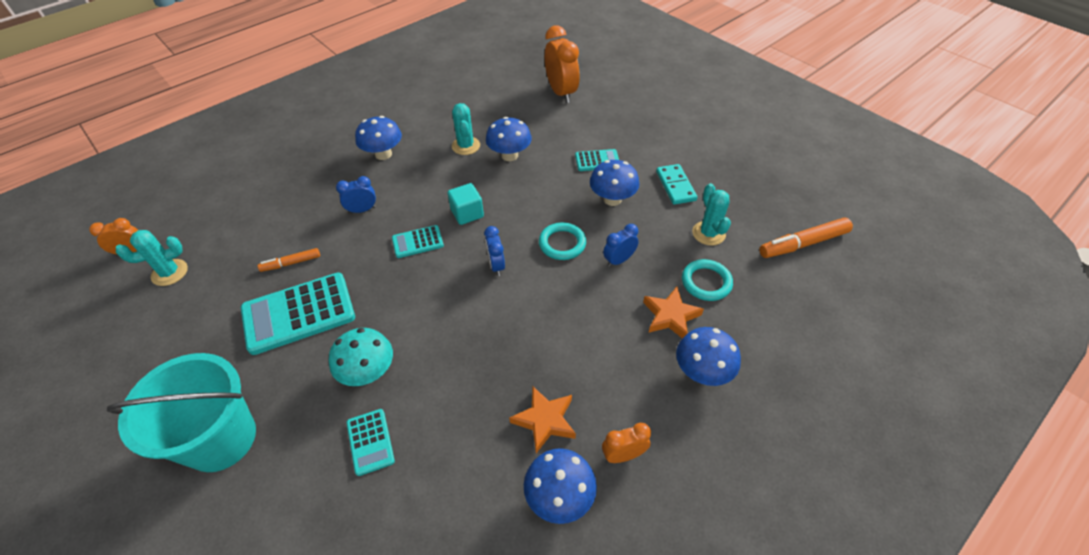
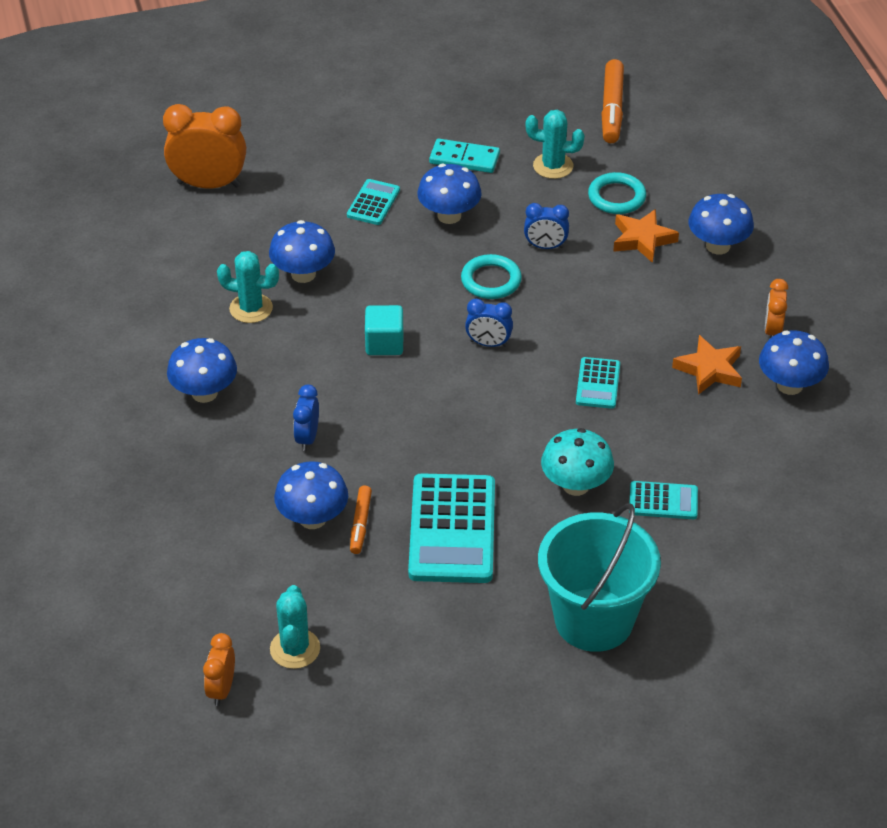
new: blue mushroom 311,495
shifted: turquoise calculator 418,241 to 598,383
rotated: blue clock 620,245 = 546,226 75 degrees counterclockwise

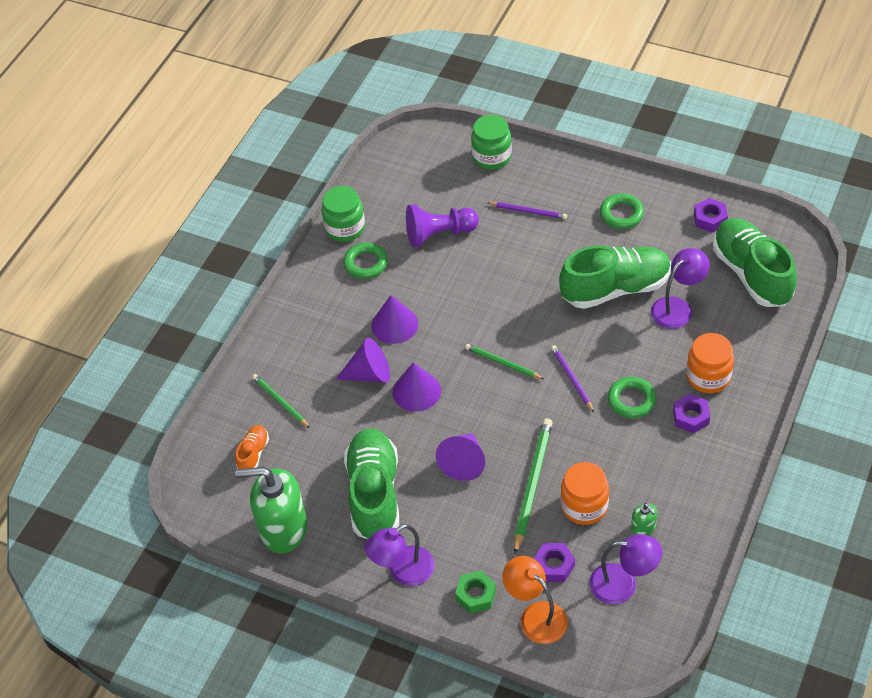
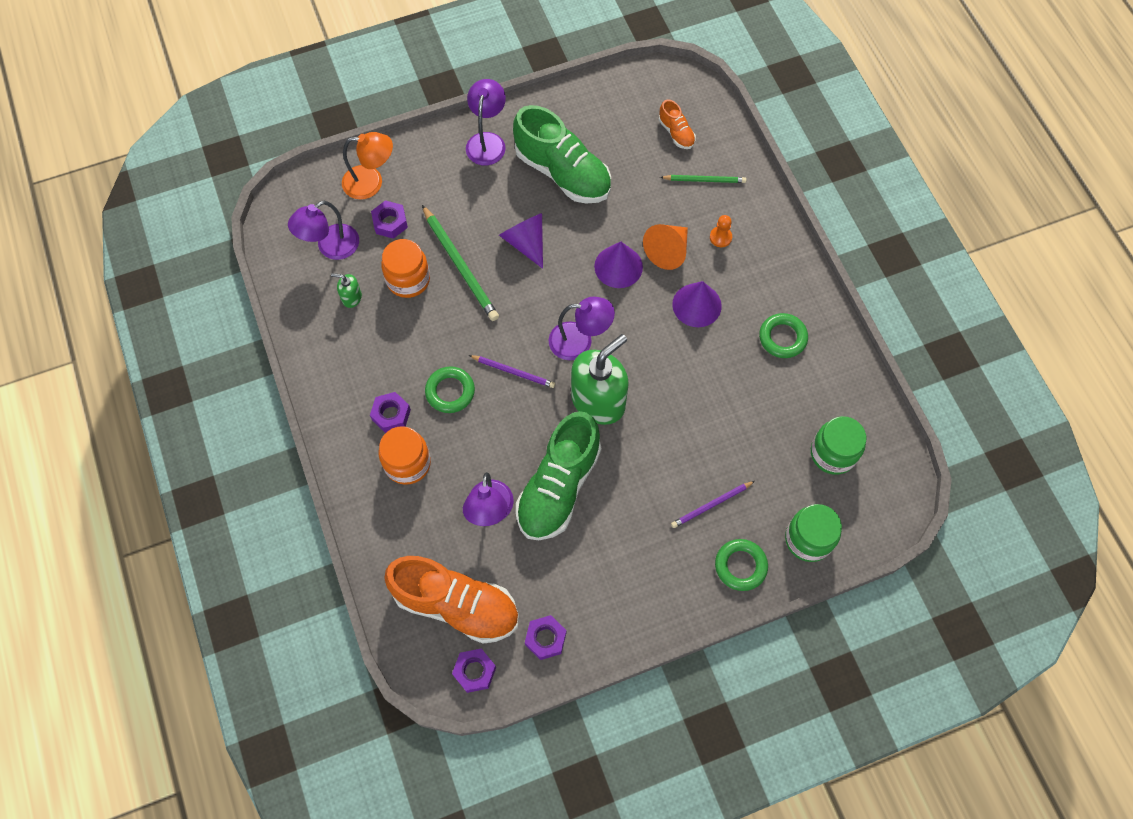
gone: purple pawn 442,226; green nut 475,592
new: purple nut 474,671; orange pawn 721,231
shifted: green soap dispenser 271,510 to 600,379; green jar 343,214 to 838,445; green ring 622,211 to 741,565
swapped: green pencil 504,361 to purple lamp 581,328
repainted: purple cone 363,360 to orange cone 665,247; green shoe 755,262 to orange shoe 451,600

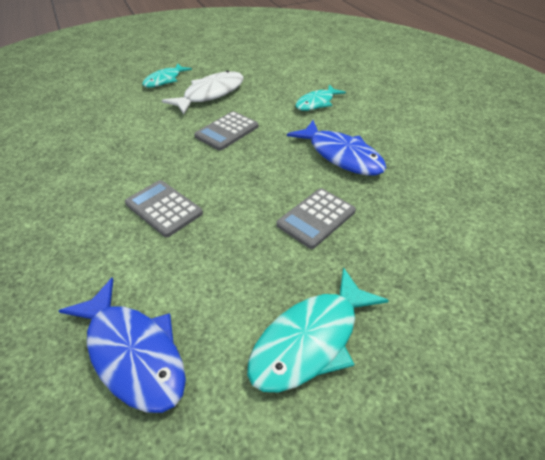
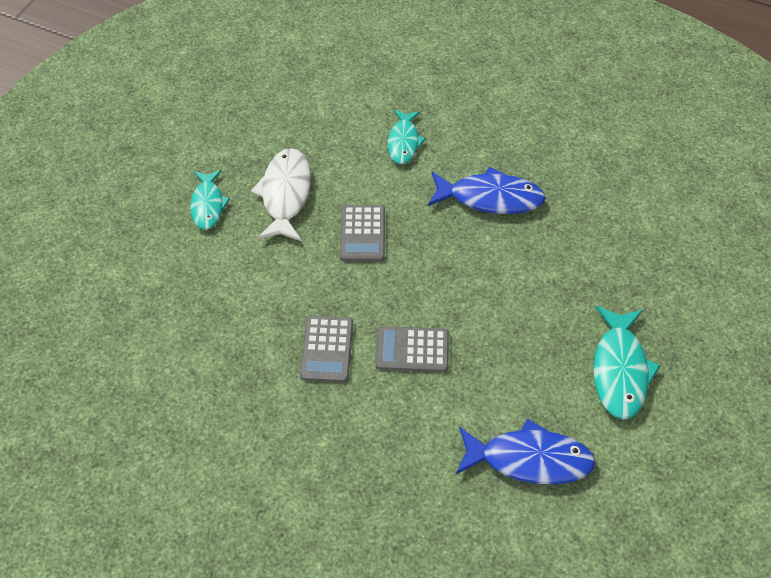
shifted: grey calculator 316,218 to 326,349

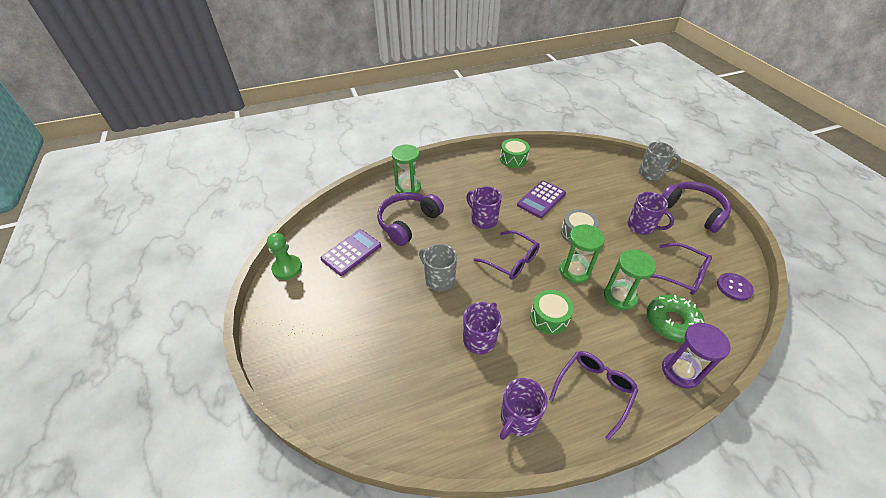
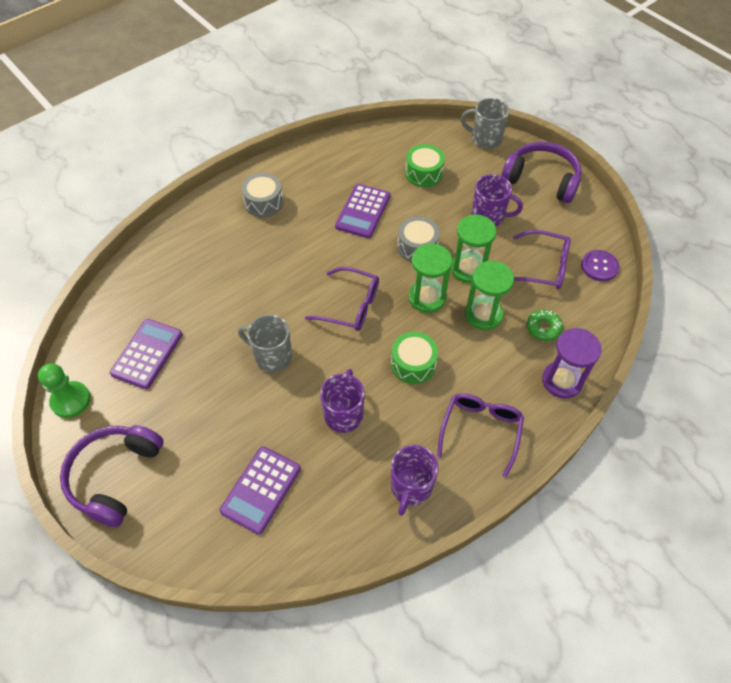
gone: purple mug 484,207
new: purple calculator 260,490; grey drum 262,195
shifted: purple headphones 410,219 to 112,476; green hourglass 406,169 to 473,249; green drum 515,153 to 425,165
rotated: grey mug 660,161 = 485,123 150 degrees counterclockwise
scaled: green donut 675,319 = 545,325 x0.60

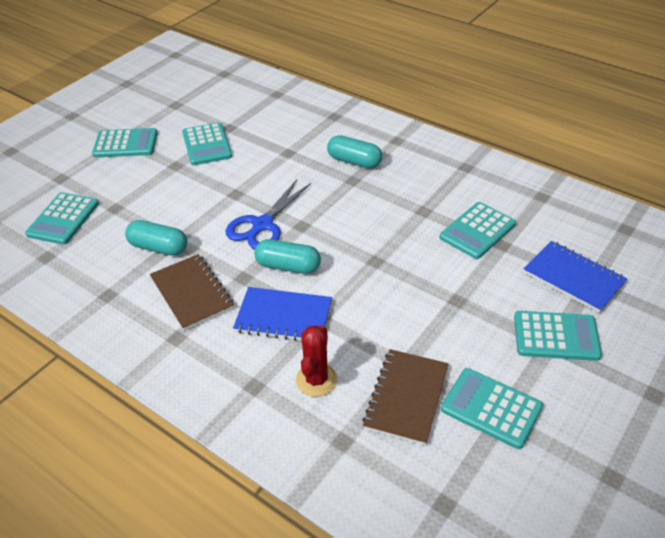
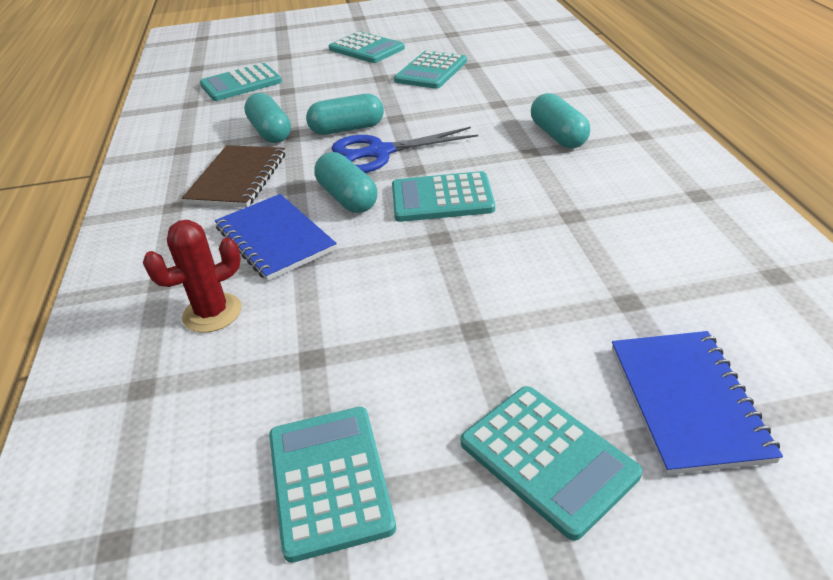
gone: brown notebook 405,397
new: turquoise capsule 345,114
shifted: turquoise calculator 478,230 to 443,196

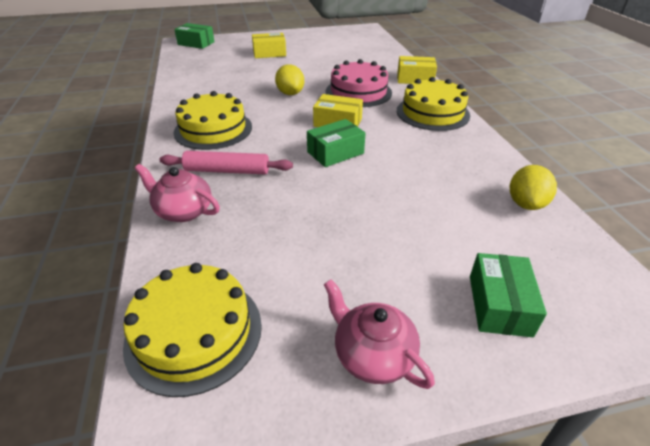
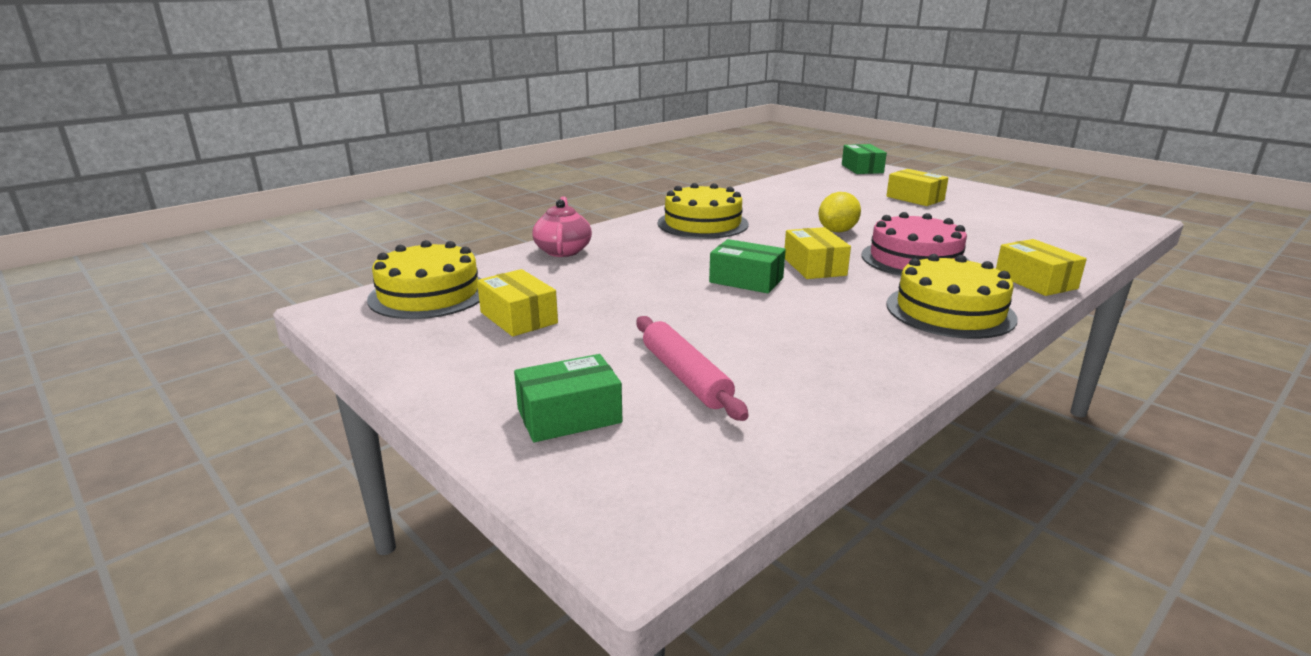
gone: pink teapot 379,334; yellow lemon 533,187
new: yellow box 517,303
shifted: pink rolling pin 226,162 to 692,368

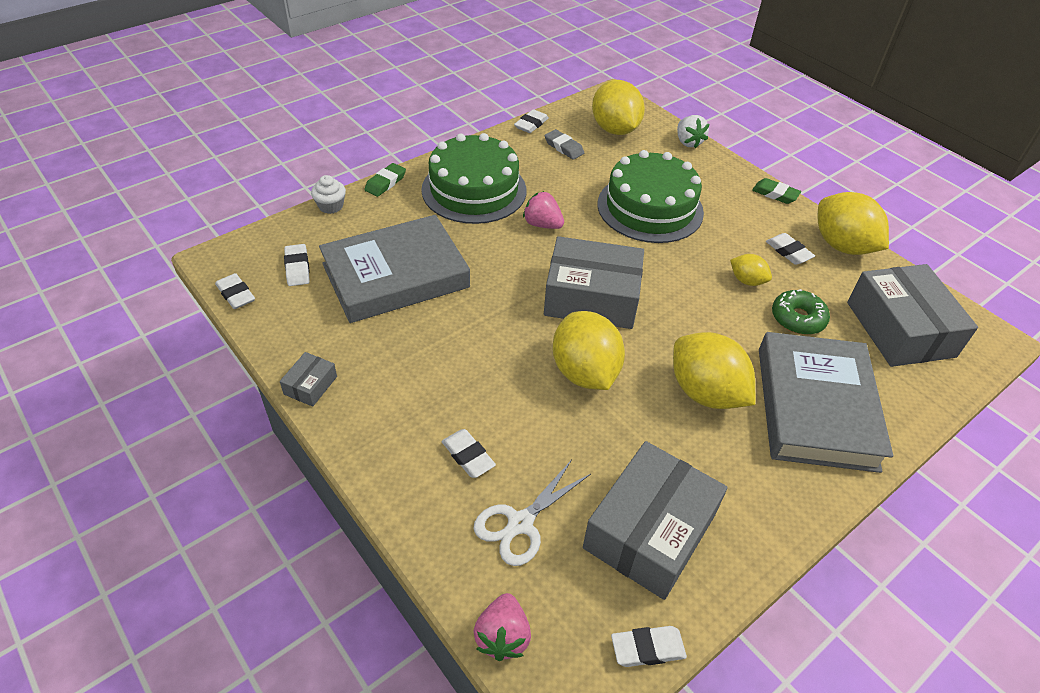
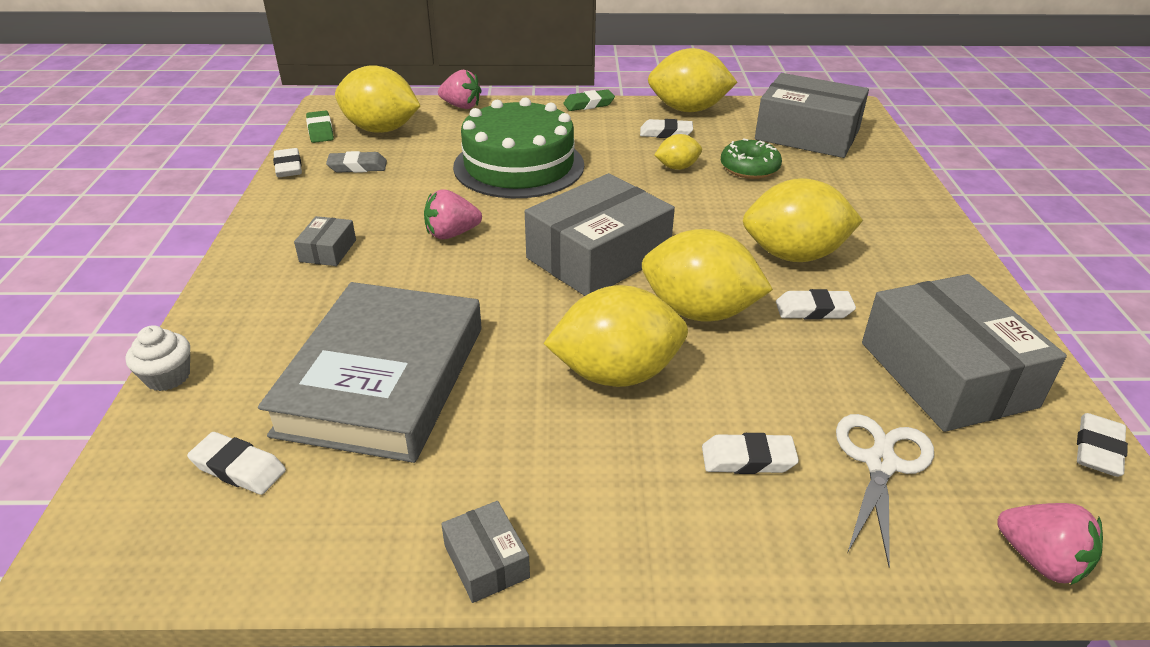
gone: grey book 826,402
new: yellow lemon 615,336
shifted: white eraser 235,291 to 816,304; green eraser 385,180 to 320,126
swapped: green cake 473,178 to grey box 325,241
repainted: white strawberry 693,131 to pink strawberry 460,89
rotated: white scissors 532,513 = 885,491 150 degrees counterclockwise

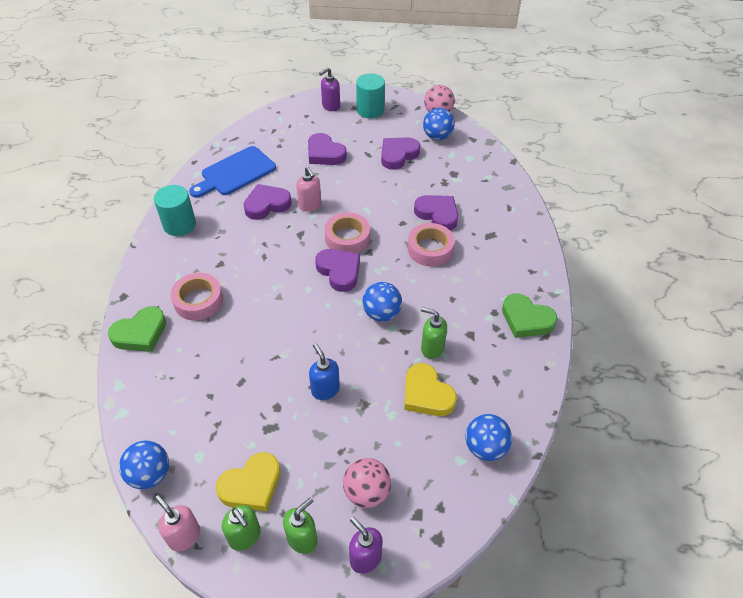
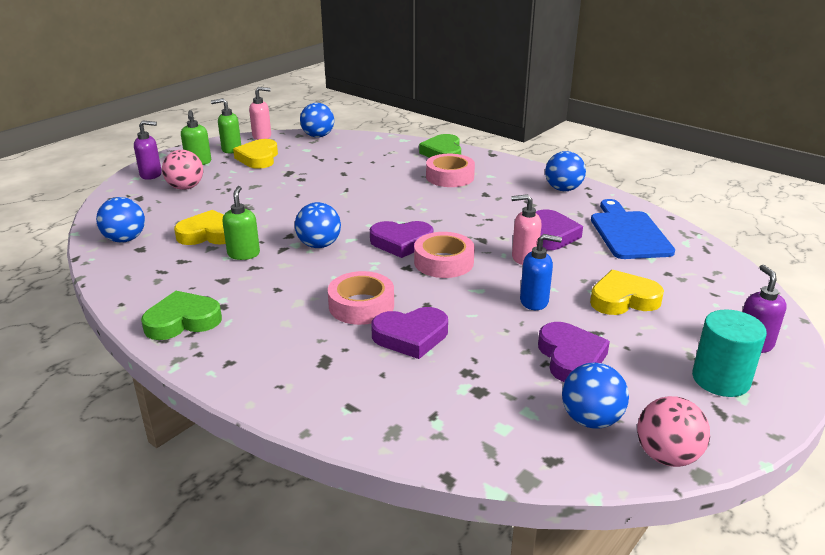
shifted: blue soap dispenser 324,371 to 541,272
swapped: turquoise cylinder 175,210 to blue ball 565,171
repainted: purple heart 327,149 to yellow heart 627,292
rotated: green soap dispenser 434,333 = 241,223 60 degrees counterclockwise

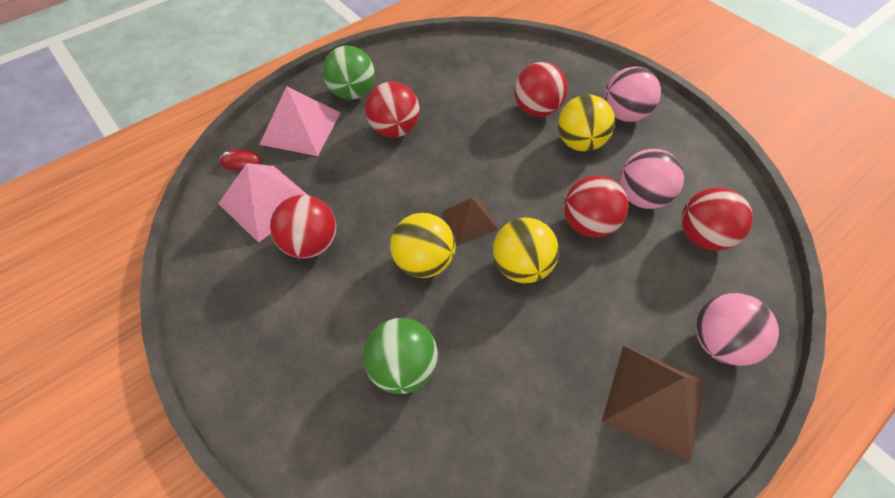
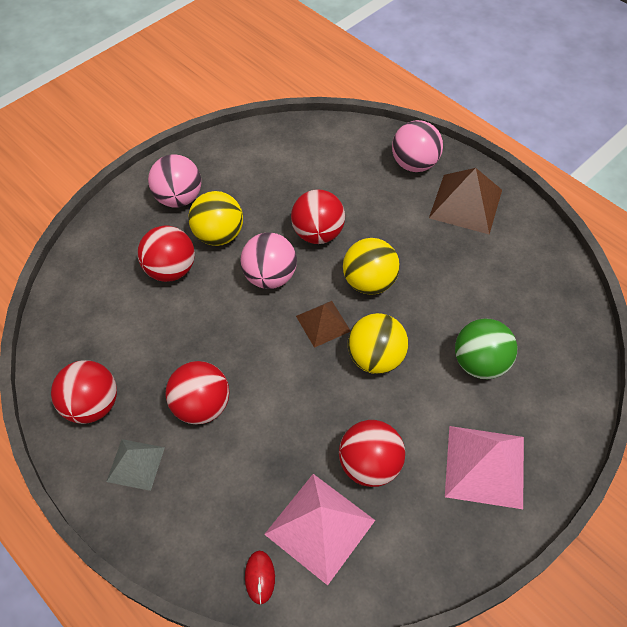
shifted: pink pyramid 299,121 to 484,467; pink ball 651,179 to 268,260; red ball 717,219 to 84,392
swapped: green ball 349,73 to grey pyramid 135,465

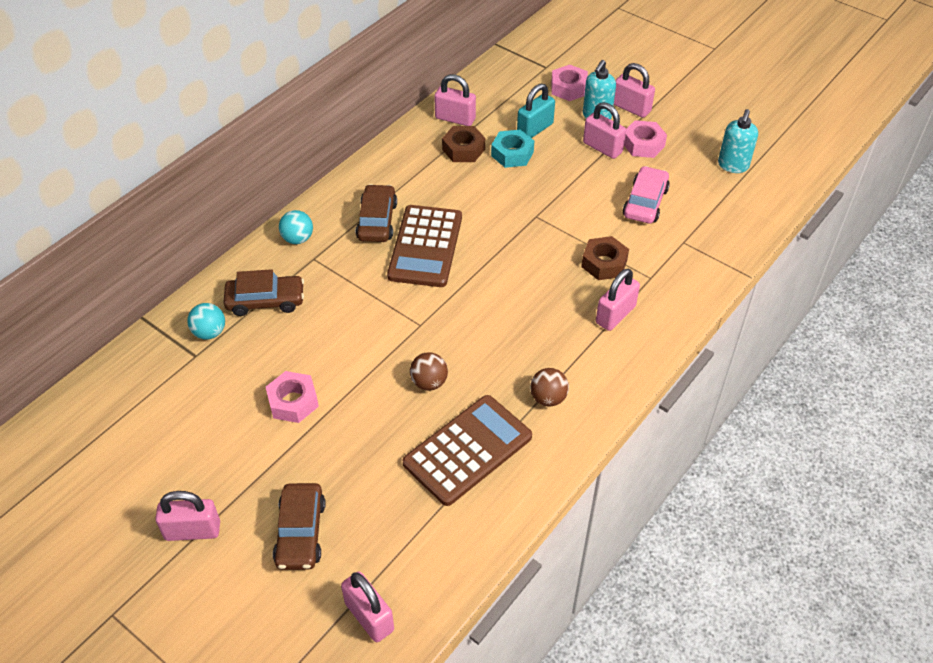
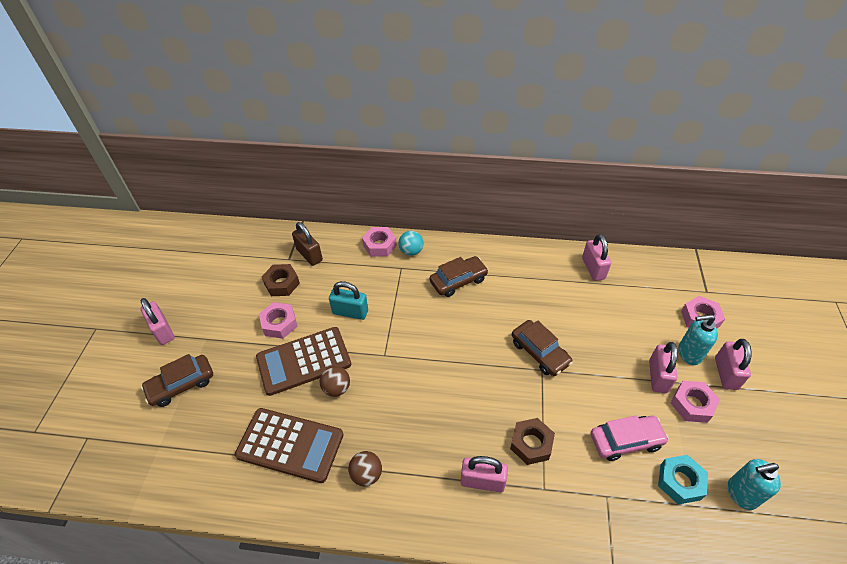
gone: pink padlock 367,607
new: pink nut 379,242
shifted: brown car 264,292 to 542,348; brown calculator 424,246 to 303,361; brown nut 463,144 to 281,280; turquoise nut 512,149 to 683,480; turquoise padlock 536,111 to 348,300
swapped: turquoise ball 206,321 to brown padlock 307,244

